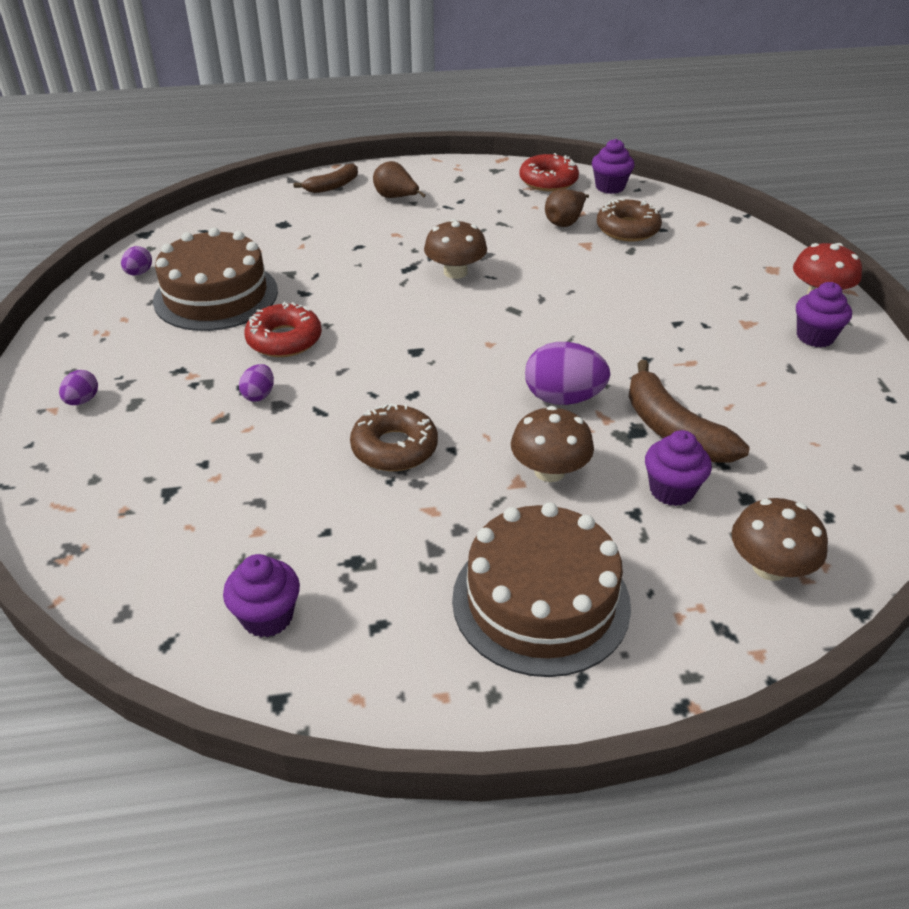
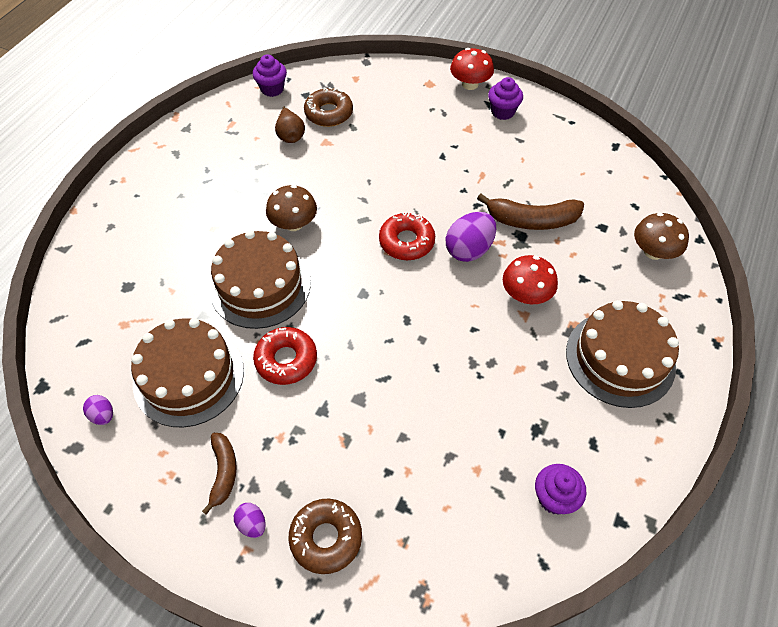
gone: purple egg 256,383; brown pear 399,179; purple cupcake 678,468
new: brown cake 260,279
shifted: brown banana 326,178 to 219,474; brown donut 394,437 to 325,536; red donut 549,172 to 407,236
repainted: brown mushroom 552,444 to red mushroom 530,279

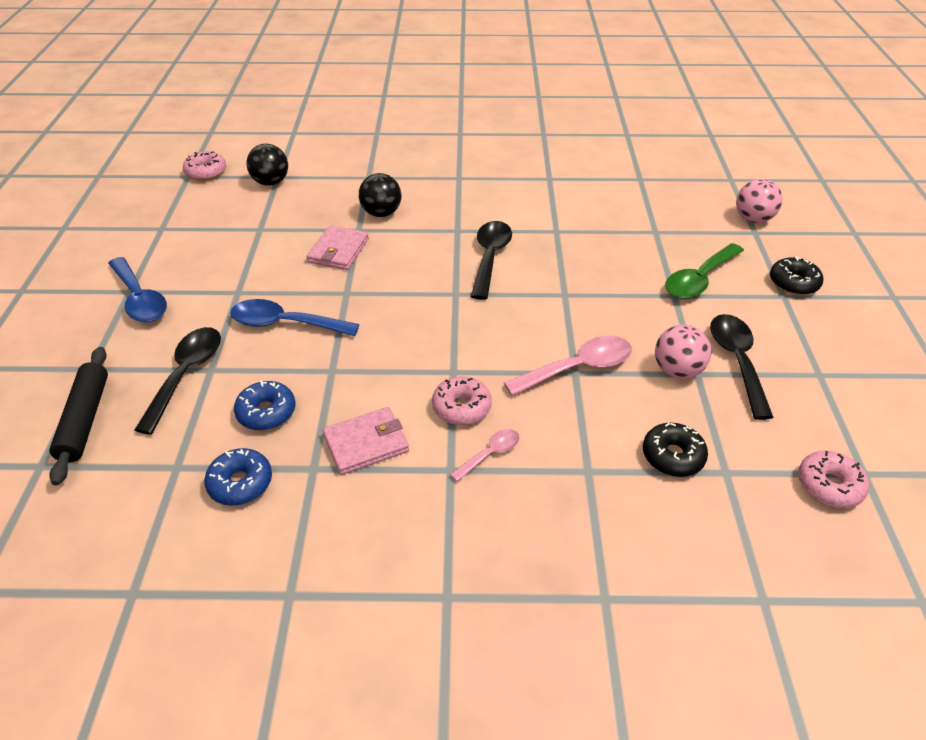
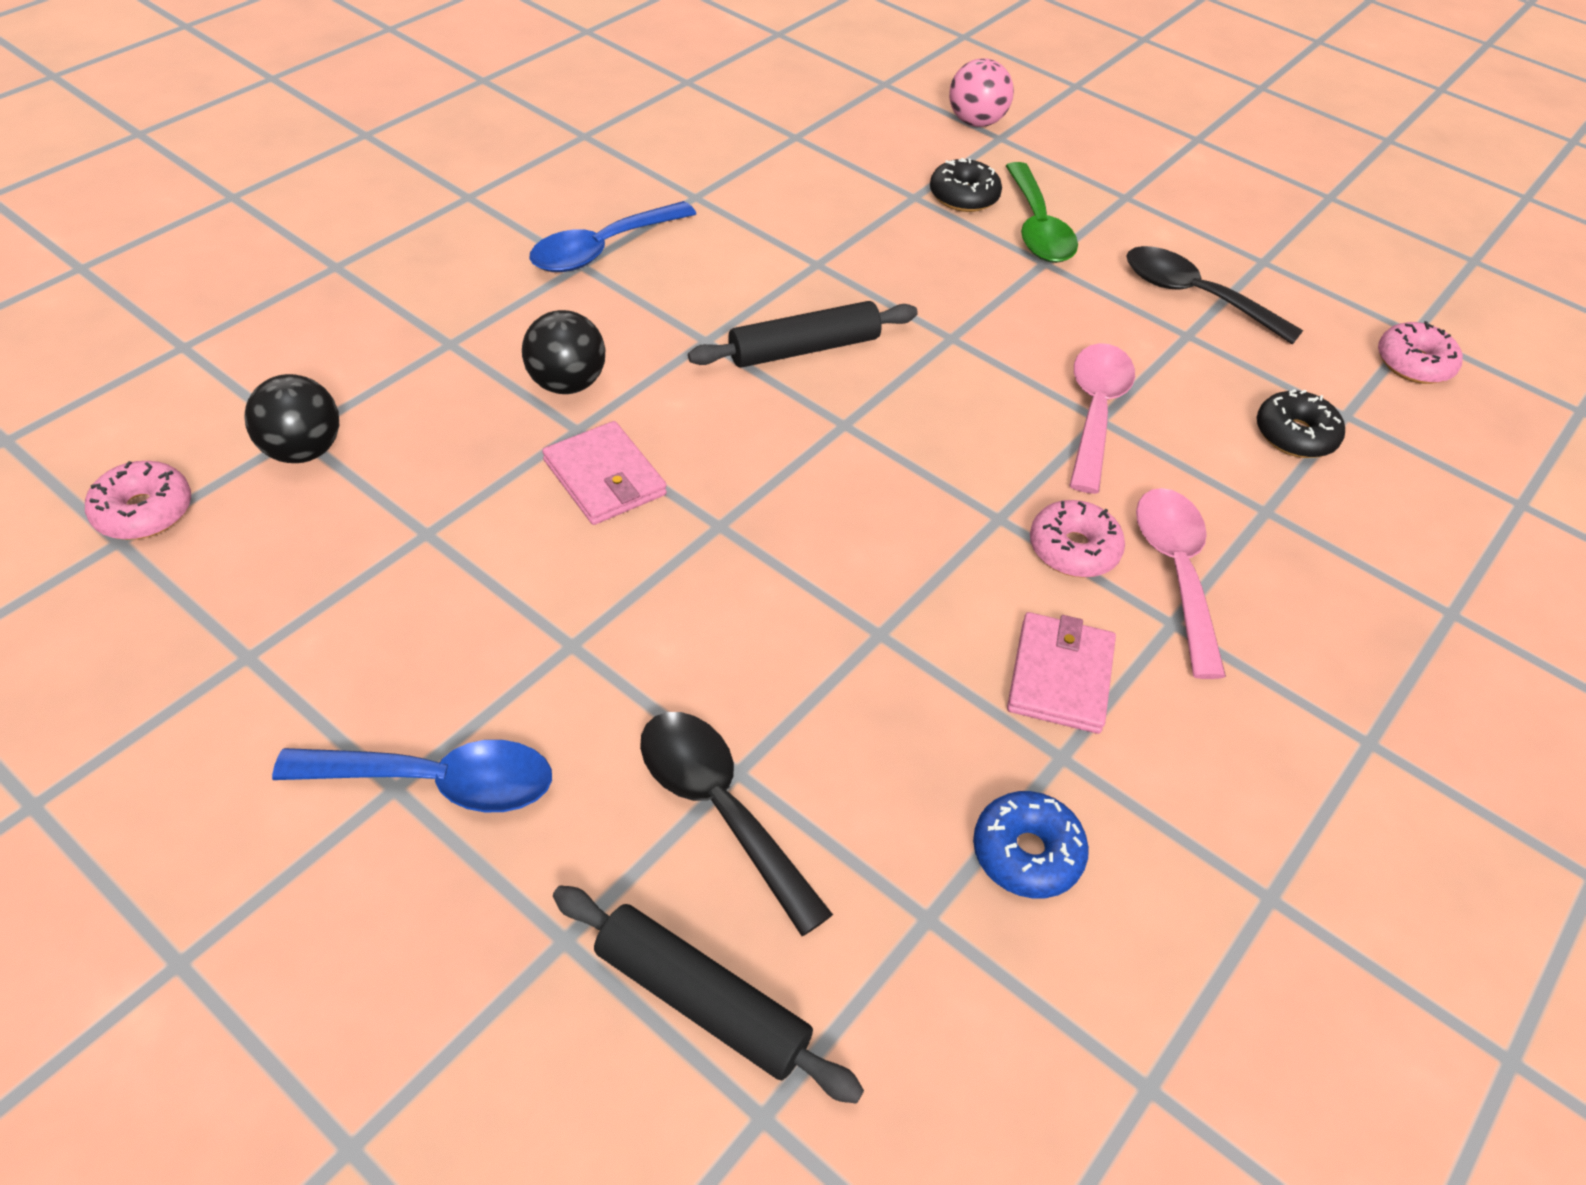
gone: blue donut 264,405; pink ball 683,352
shifted: blue spoon 294,317 to 612,236; black donut 797,275 to 966,185
swapped: black spoon 491,260 to black rolling pin 803,334
scaled: pink spoon 485,455 = 1181,583 x1.83

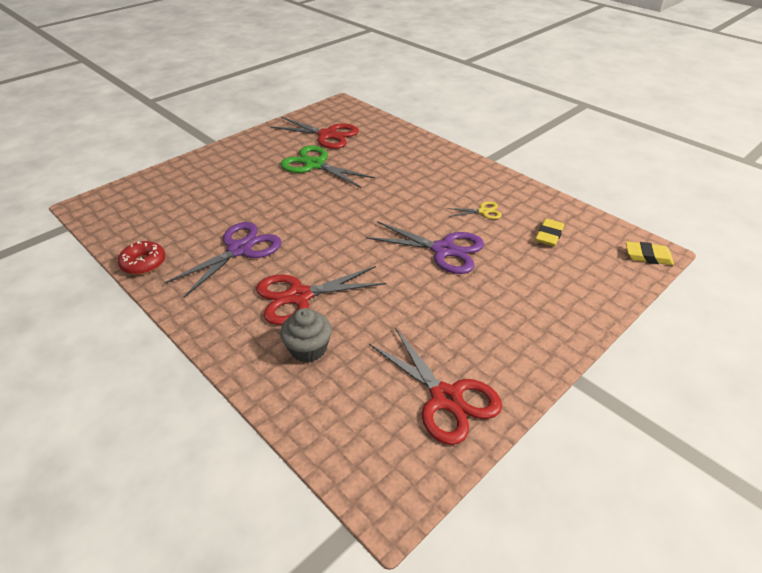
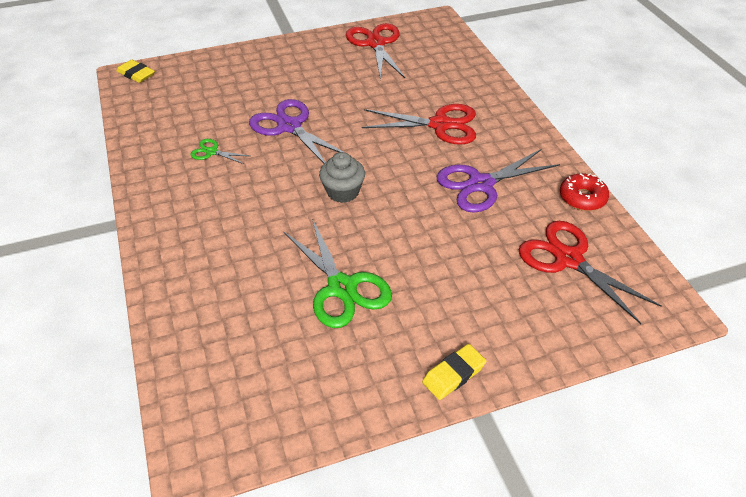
shifted: red scissors 315,133 to 590,272; grey cupcake 306,335 to 342,177; yellow eraser 549,232 to 454,372
repainted: yellow scissors 474,210 to green scissors 220,151

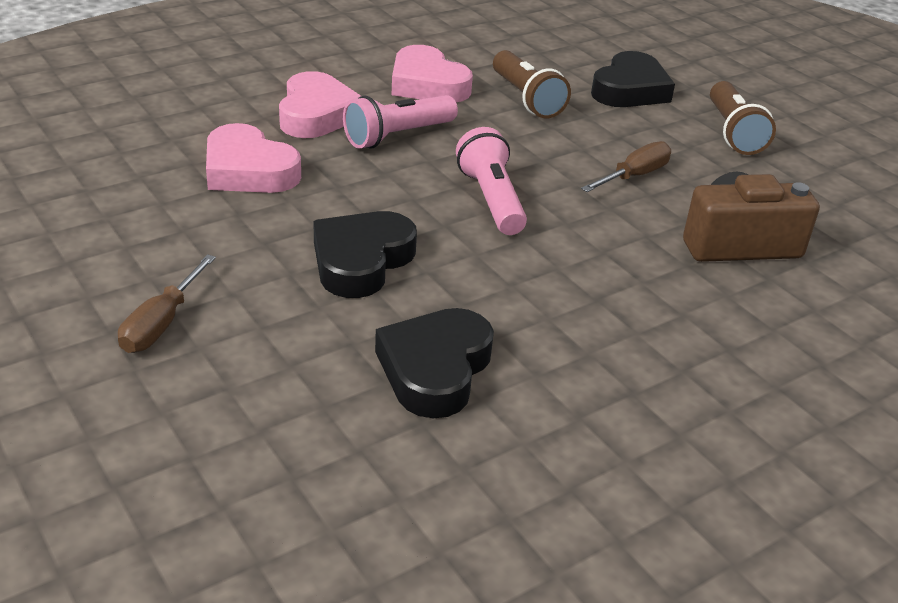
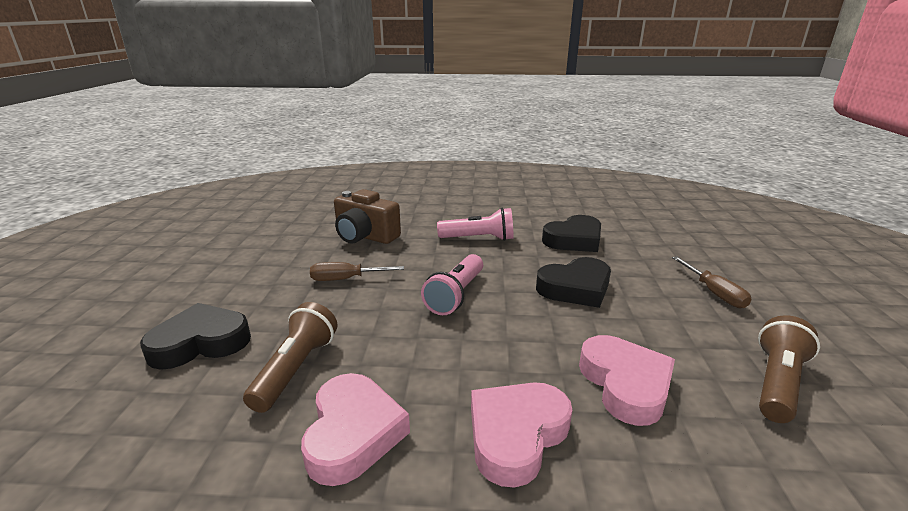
shifted: pink flashlight 400,122 to 475,224; brown flashlight 743,118 to 789,369
rotated: brown screwdriver 167,303 = 711,282 105 degrees clockwise

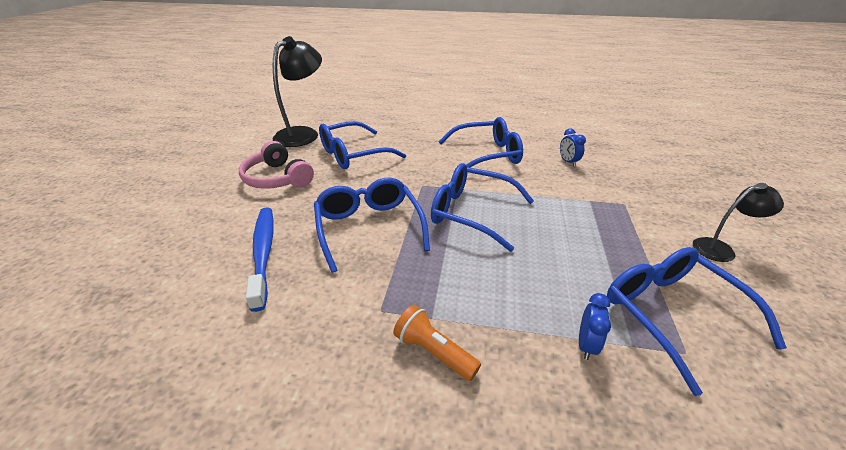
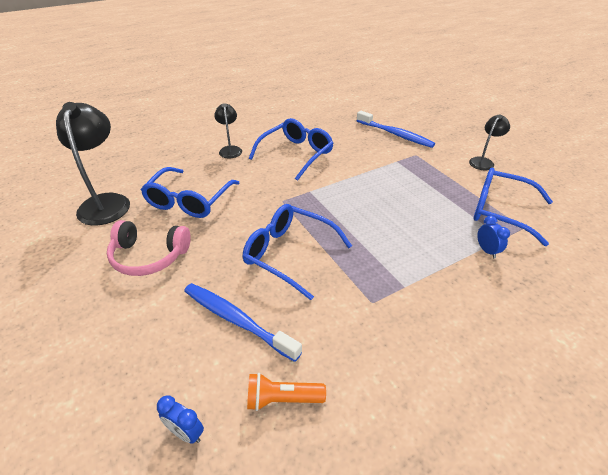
gone: blue glasses 482,207
new: black lamp 228,130; blue toothbrush 395,129
shifted: orange flashlight 437,343 to 286,392; blue clock 573,147 to 180,419

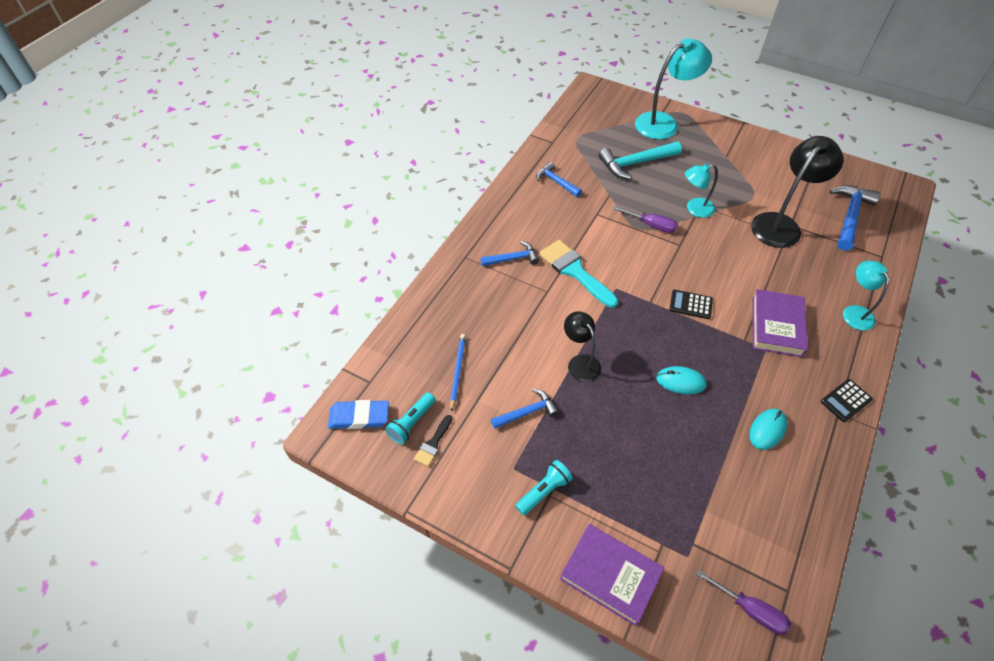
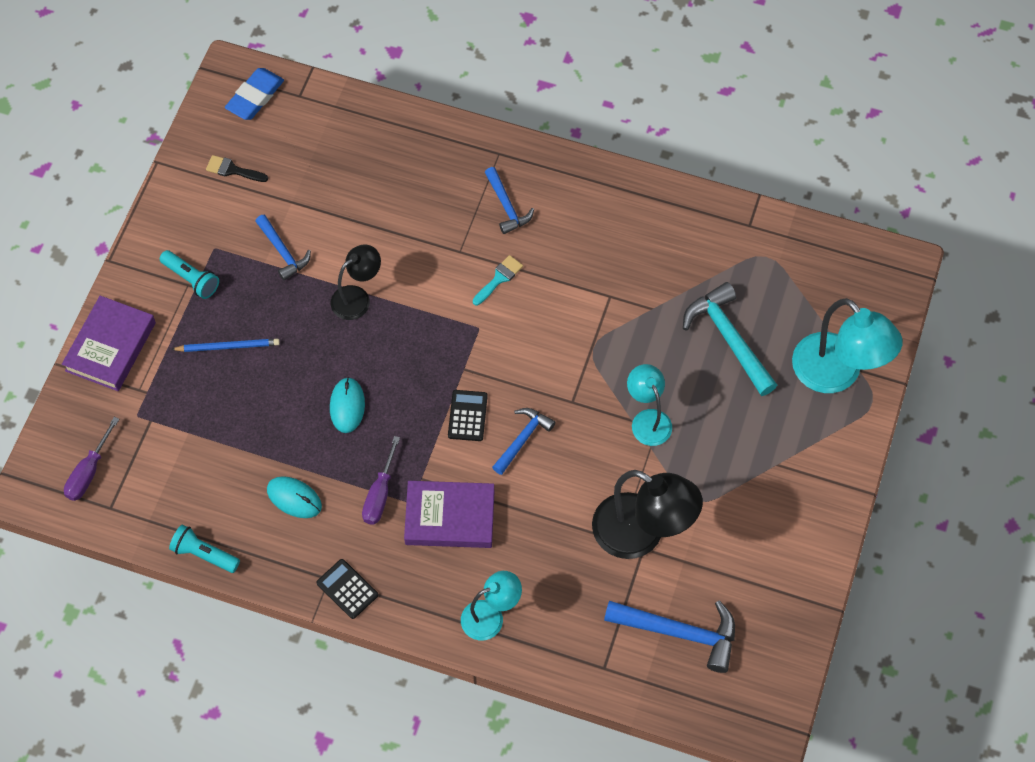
shifted: turquoise flashlight 410,418 to 204,548; blue pencil 458,373 to 225,345; blue hammer 559,179 to 523,441; purple screwdriver 645,219 to 381,480
rotated: blue eraser 358,414 = 254,94 45 degrees clockwise
scaled: turquoise brush 578,274 = 498,280 x0.51

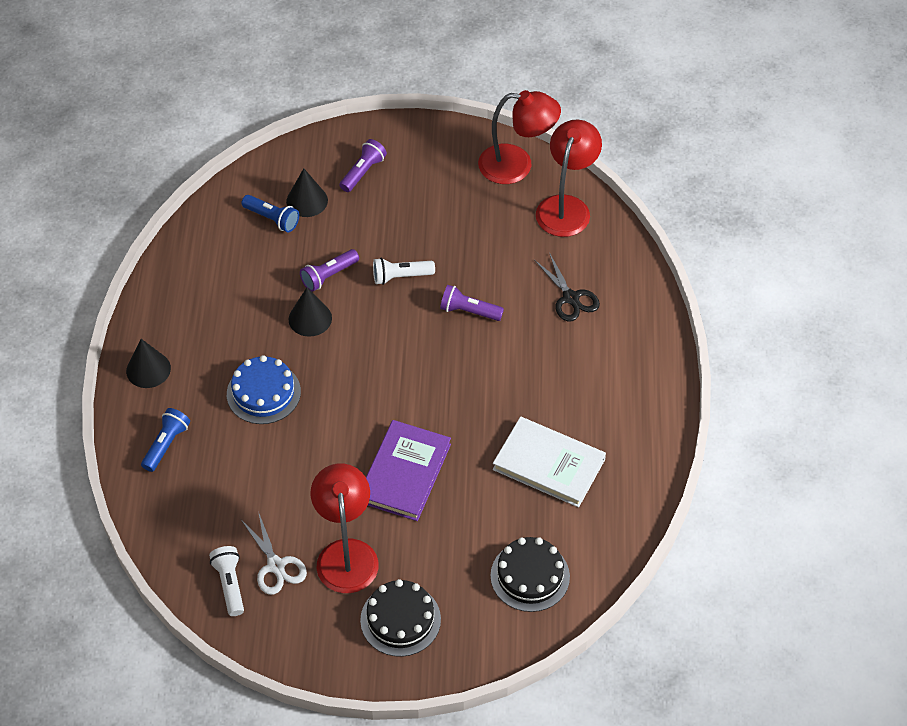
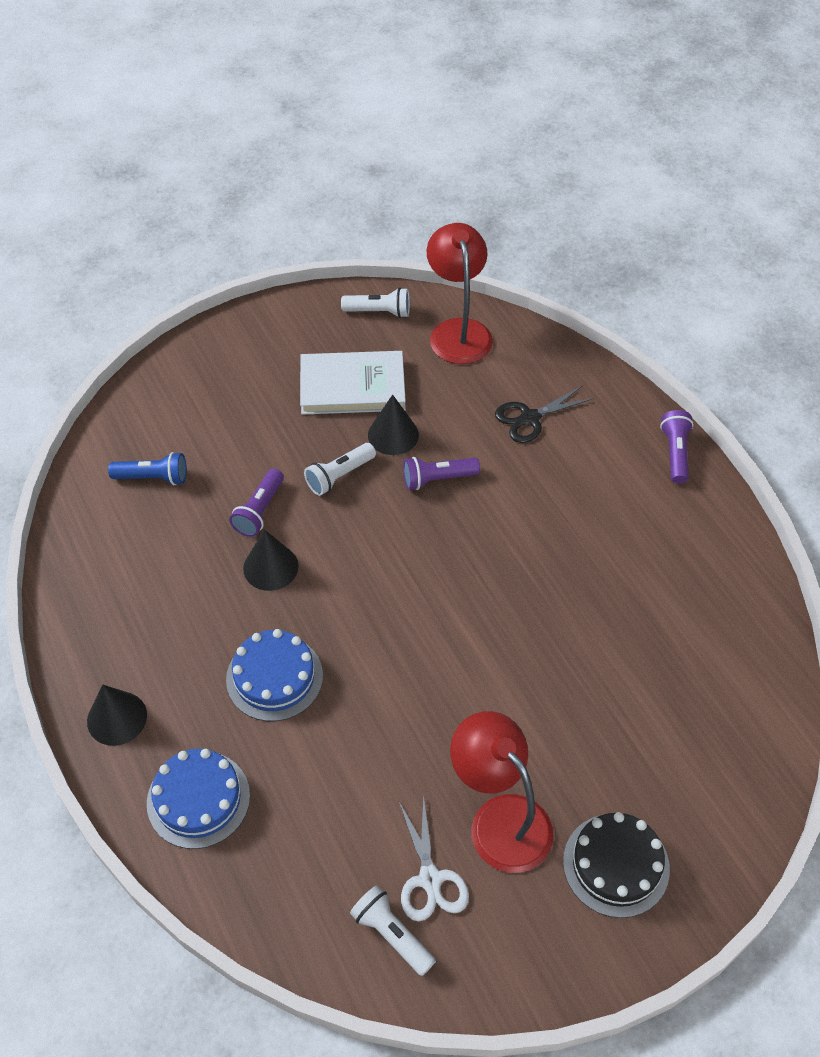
gone: purple book 408,470; black cake 530,574
shifted: black cone 307,192 to 393,425; purple flashlight 363,165 to 677,447; white book 549,461 to 353,383
swapped: blue flashlight 165,440 to blue cake 198,799; red lamp 519,137 to white flashlight 375,302
rotated: white scissors 274,553 = 434,858 45 degrees clockwise; black scissors 567,286 = 544,414 120 degrees clockwise

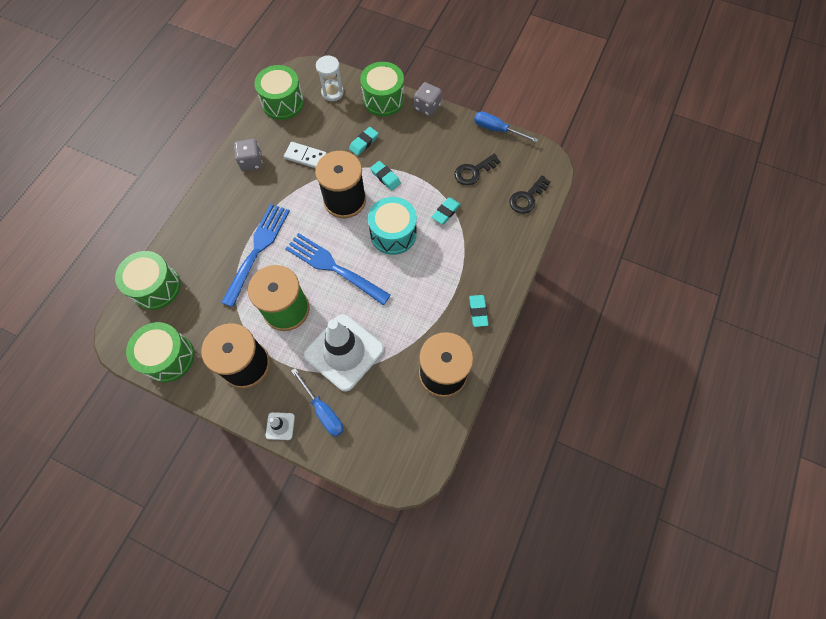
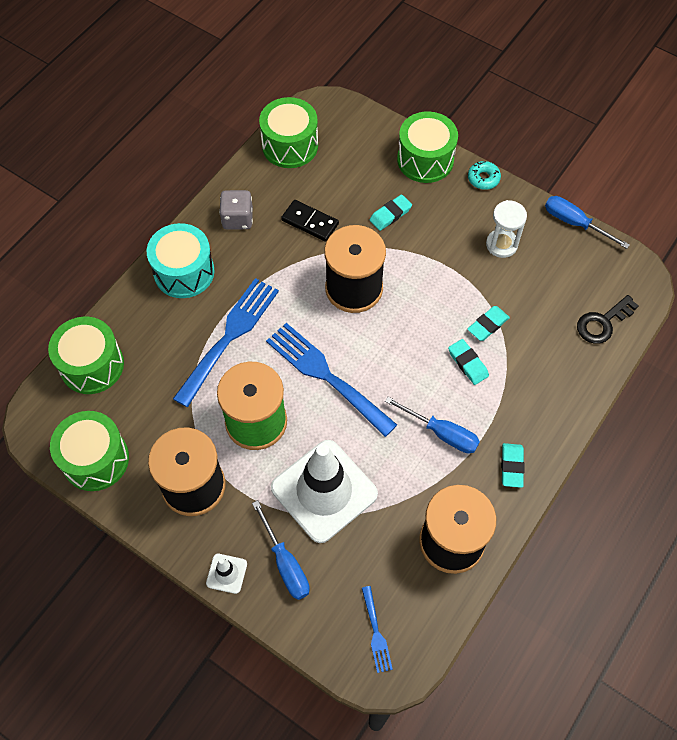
gone: black key 477,169
new: blue fork 377,629; blue screwdriver 432,425
shifted: white hourglass 330,78 to 506,229; turquoise drum 392,226 to 181,260; turquoise eraser 385,175 to 468,362
swapped: grey dice 428,99 to turquoise donut 484,175
repainted: white domino 305,155 to black domino 310,221

